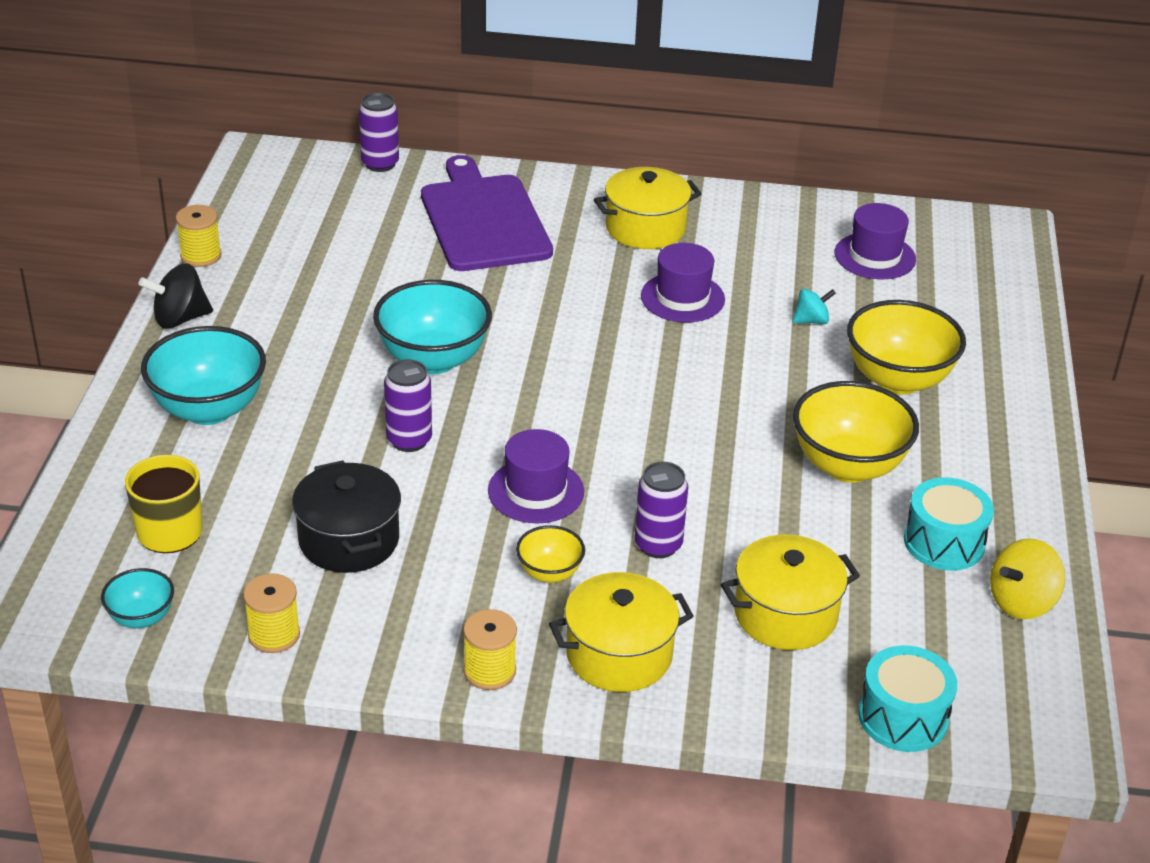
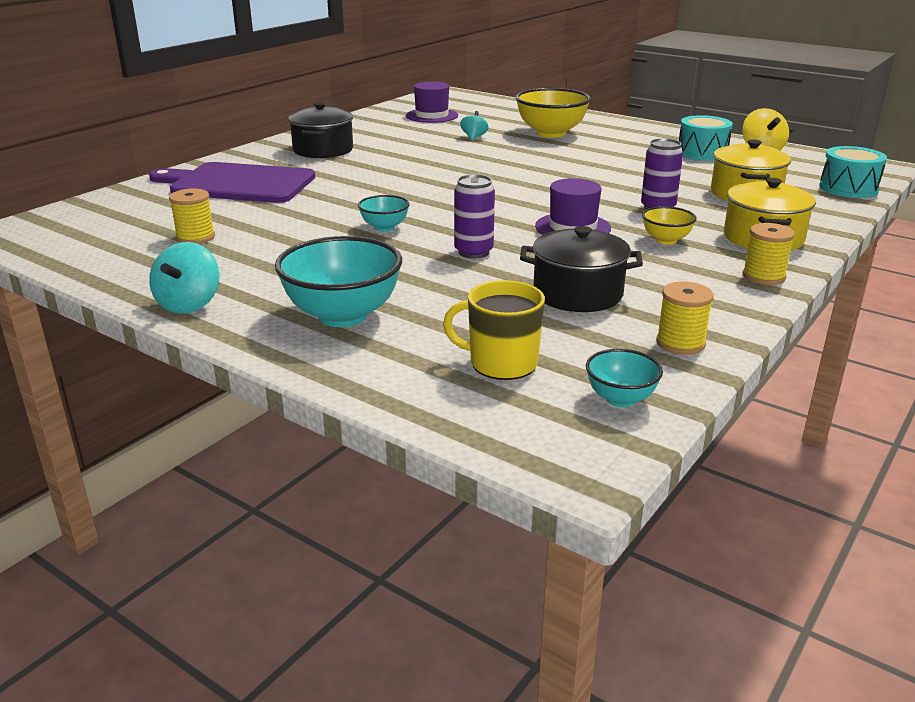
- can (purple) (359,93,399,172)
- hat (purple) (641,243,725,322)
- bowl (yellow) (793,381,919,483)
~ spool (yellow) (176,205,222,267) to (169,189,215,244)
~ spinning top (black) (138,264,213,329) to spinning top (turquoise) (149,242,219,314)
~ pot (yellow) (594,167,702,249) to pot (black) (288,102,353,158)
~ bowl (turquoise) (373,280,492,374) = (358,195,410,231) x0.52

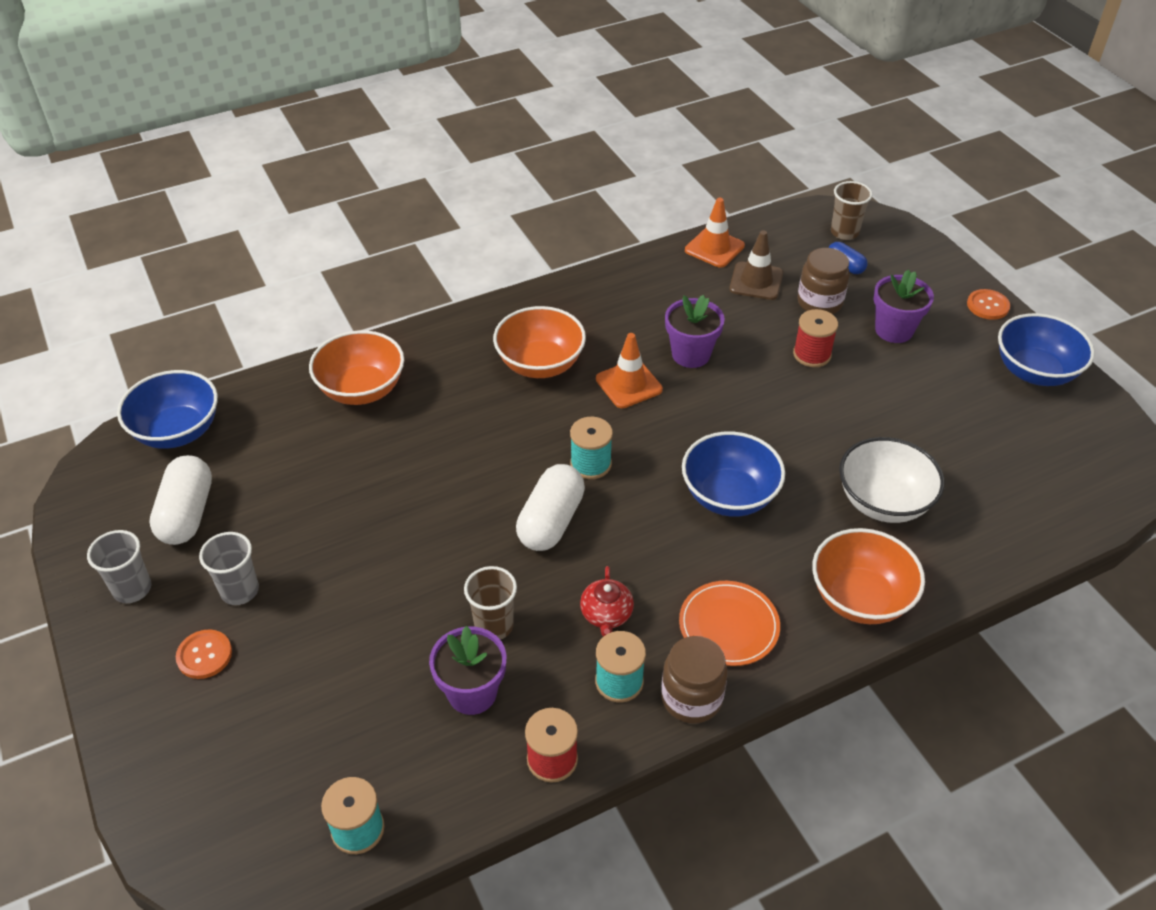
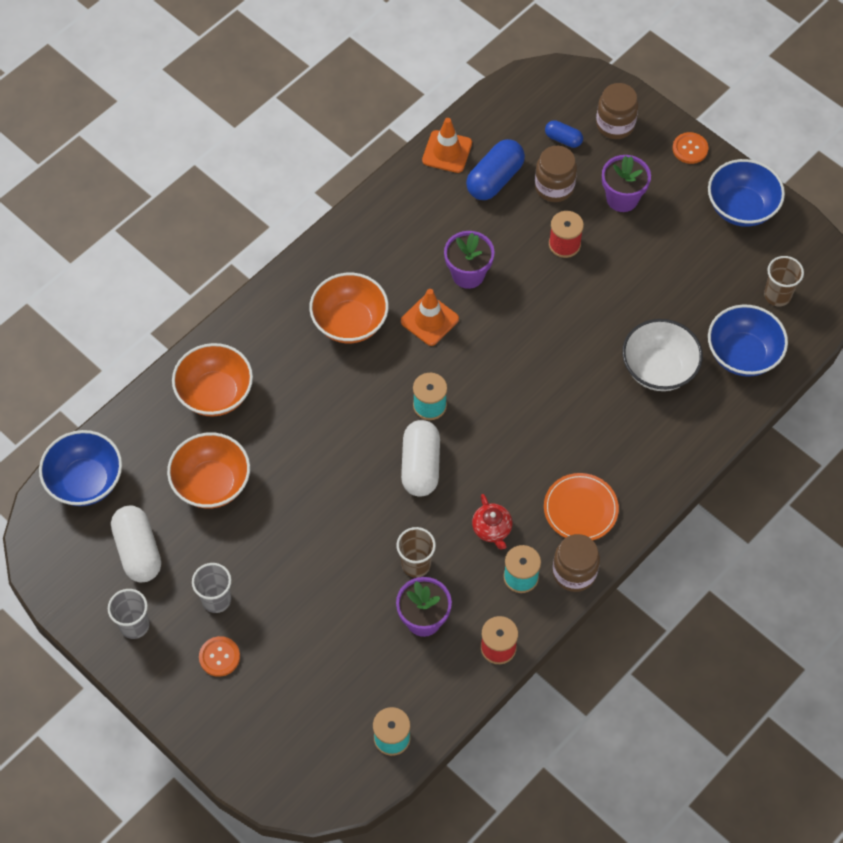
+ jar (brown) (596,83,638,139)
~ bowl (blue) (682,431,785,517) to (708,305,788,377)
~ bowl (orange) (812,528,925,624) to (167,432,250,509)
~ cup (brown) (831,181,872,240) to (764,256,804,306)
~ traffic cone (brown) (729,230,783,300) to capsule (blue) (466,139,525,200)

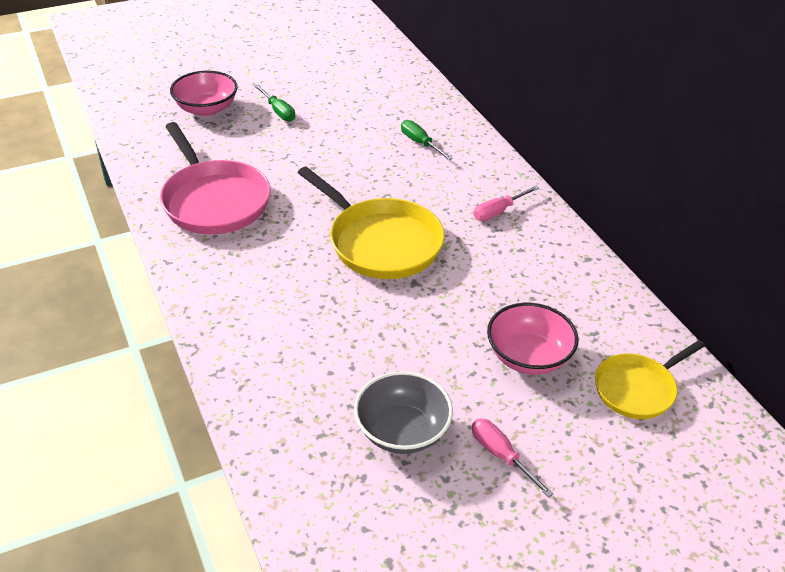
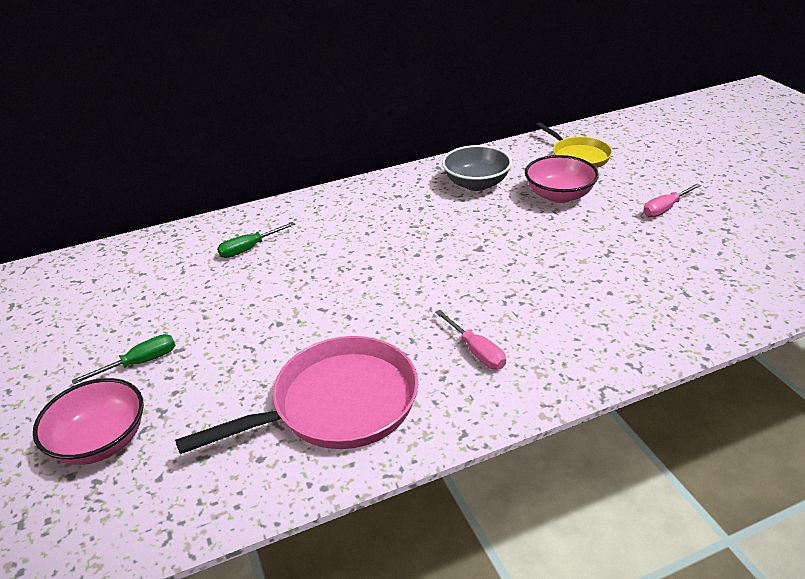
- pan (yellow) (298,167,445,279)
~ bowl (grey) (354,371,453,454) to (442,145,512,191)
~ screwdriver (pink) (474,186,539,221) to (435,310,506,369)

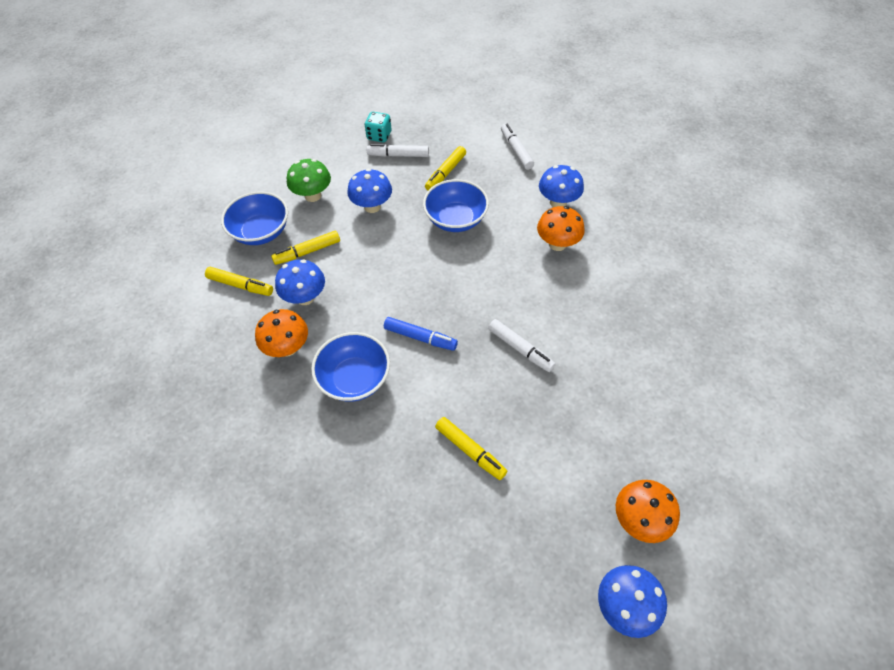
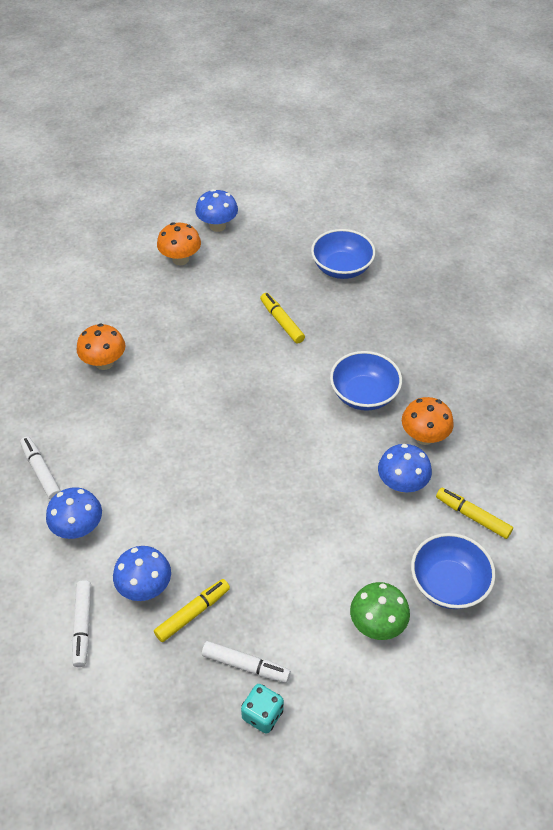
- marker (yellow) (271,231,340,265)
- marker (blue) (384,317,458,351)
~ mushroom (blue) (347,169,392,213) to (113,546,171,601)
~ bowl (blue) (423,179,489,232) to (311,229,376,279)
~ marker (white) (488,319,556,372) to (20,436,61,500)
~ mushroom (orange) (537,206,585,251) to (77,324,125,370)

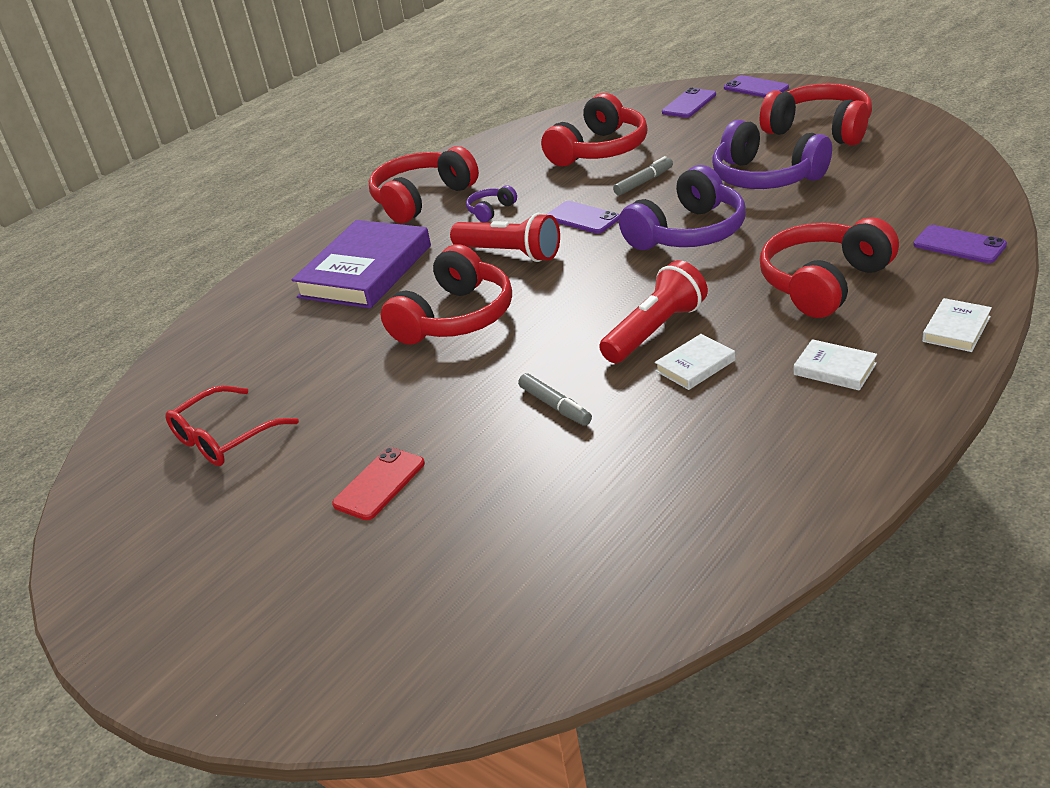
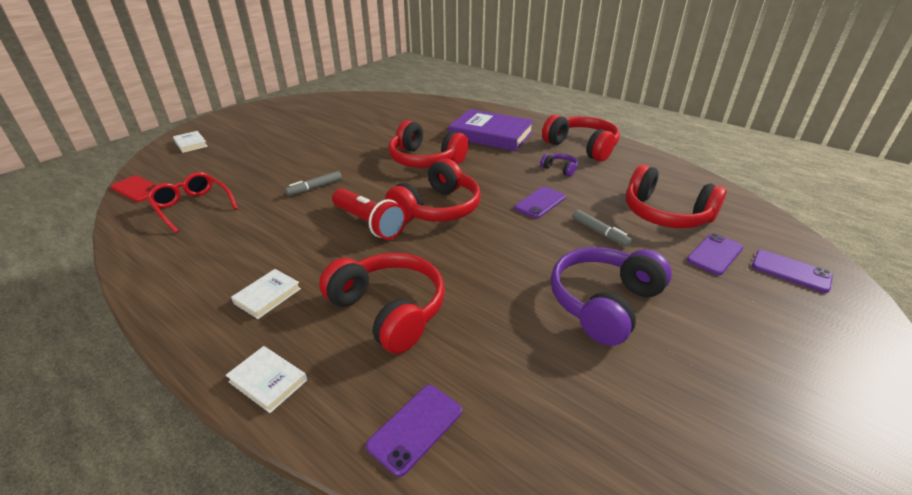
- flashlight (red) (450,213,560,262)
- headphones (purple) (619,165,746,250)
~ glasses (red) (165,385,299,466) to (146,172,238,233)
~ phone (red) (332,447,425,520) to (110,176,156,202)
~ book (white) (655,334,735,390) to (173,131,208,153)
~ phone (purple) (724,75,789,98) to (687,233,743,275)
~ headphones (red) (760,83,872,146) to (385,158,481,222)

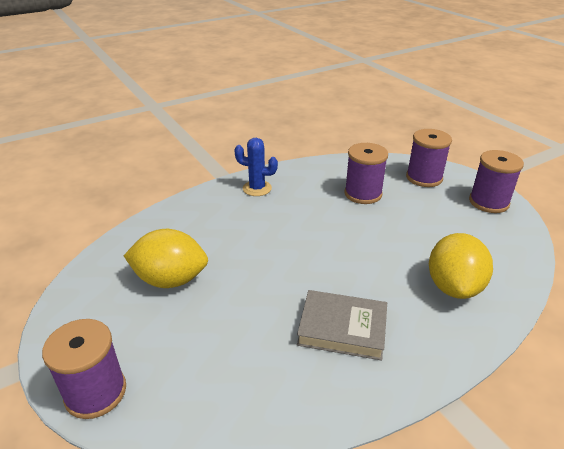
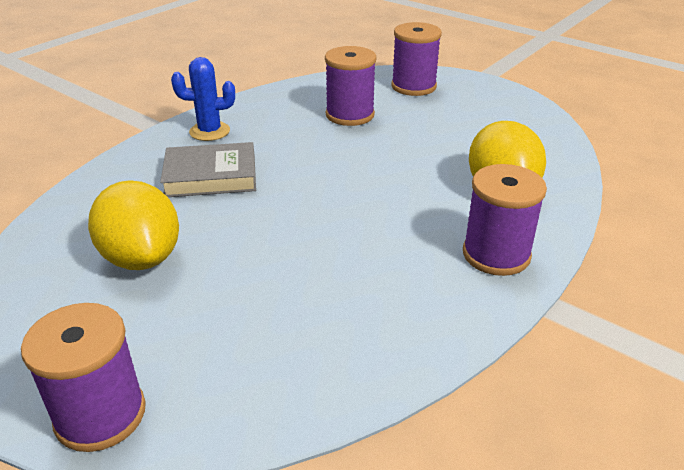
~ book (grey) (297,290,387,360) to (160,142,256,197)
~ spool (purple) (469,150,524,213) to (463,164,547,276)
~ lemon (yellow) (124,229,208,288) = (88,180,179,270) 75 degrees clockwise

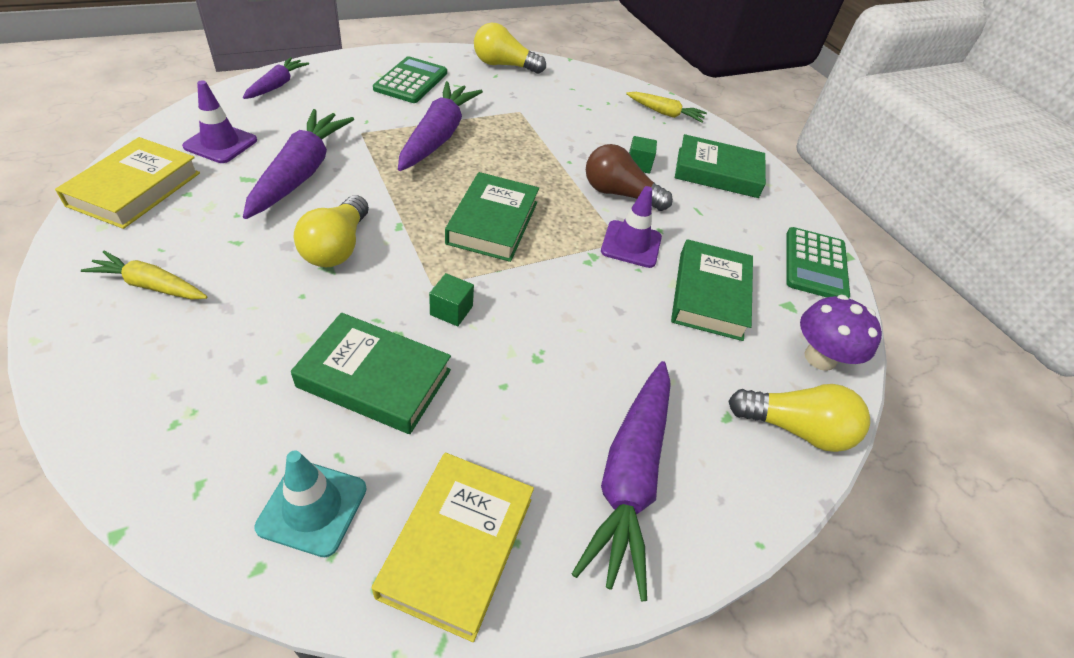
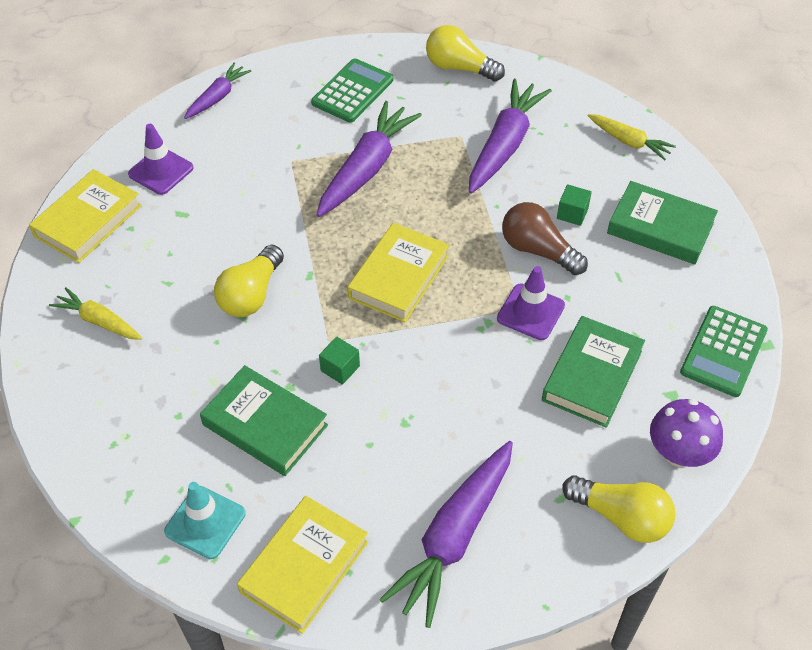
~ carrot (purple) (243,109,354,219) to (469,79,552,194)
~ book (green) (445,172,539,262) to book (yellow) (348,223,449,322)

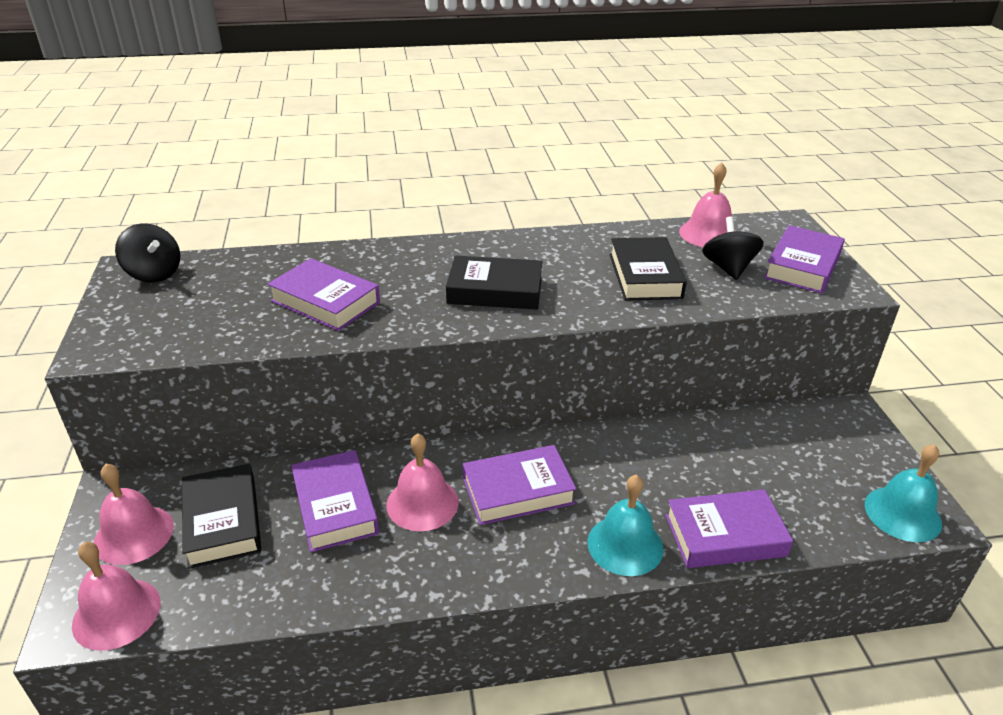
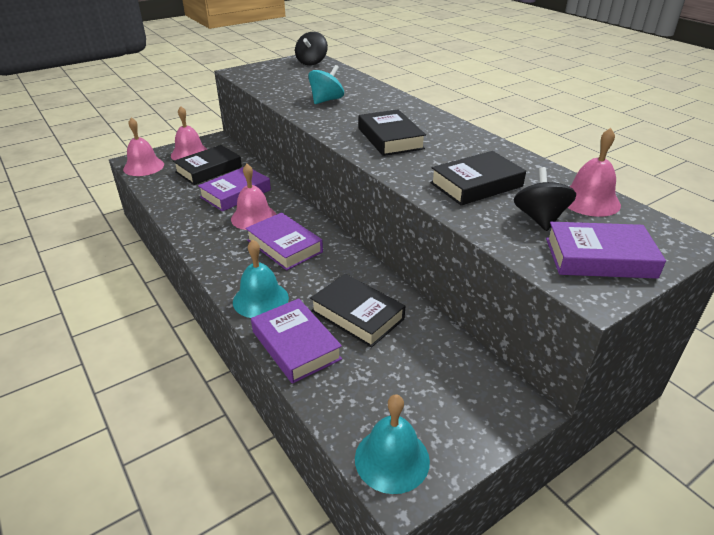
+ book (black) (310,274,405,348)
~ book (purple) (267,258,380,331) to spinning top (turquoise) (308,65,344,104)
~ spinning top (black) (702,216,764,280) = (514,167,576,231) 60 degrees counterclockwise

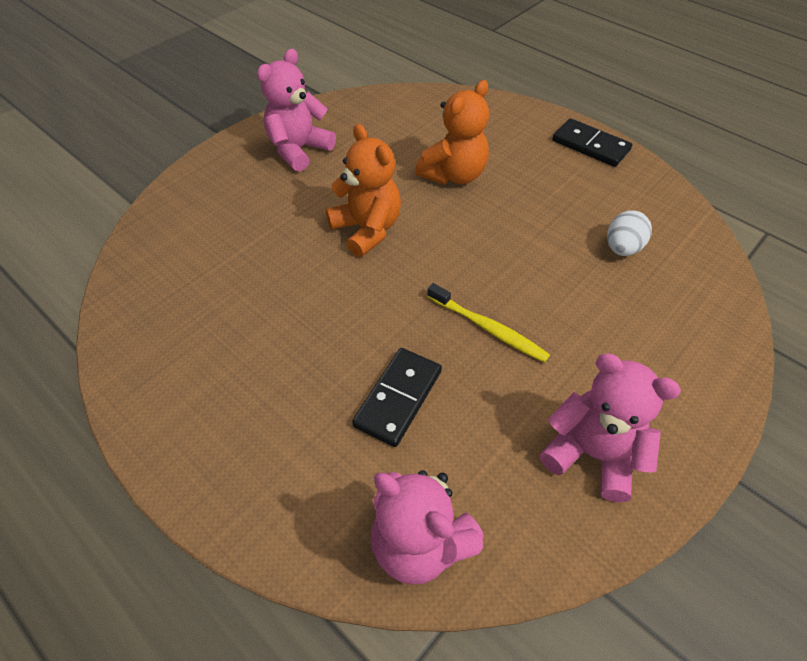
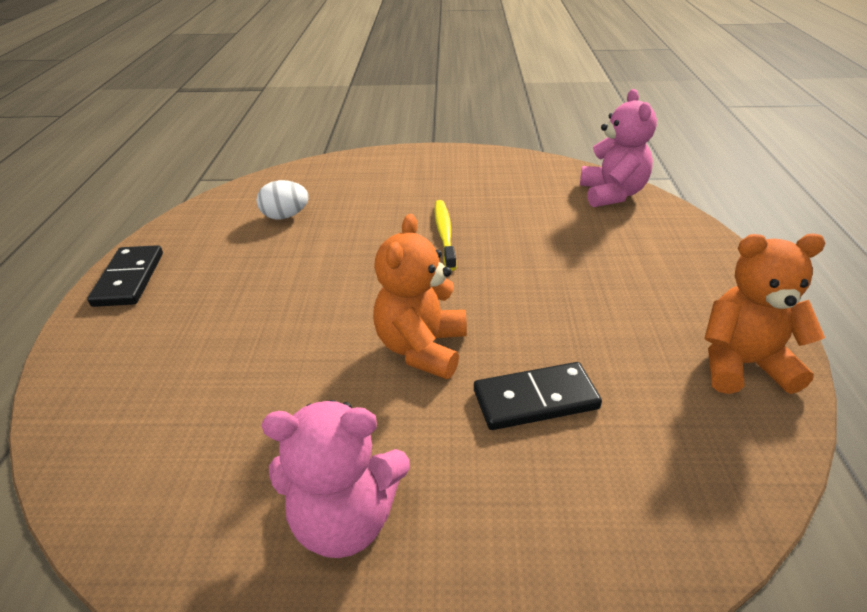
- teddy bear (pink) (540,353,681,502)
~ domino (black) (352,348,442,447) to (474,362,602,430)
~ teddy bear (orange) (415,80,489,185) to (704,234,826,394)

